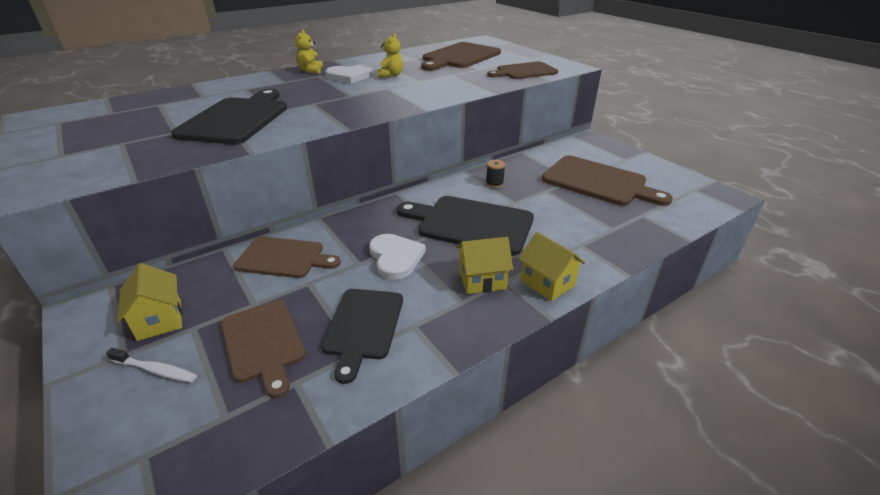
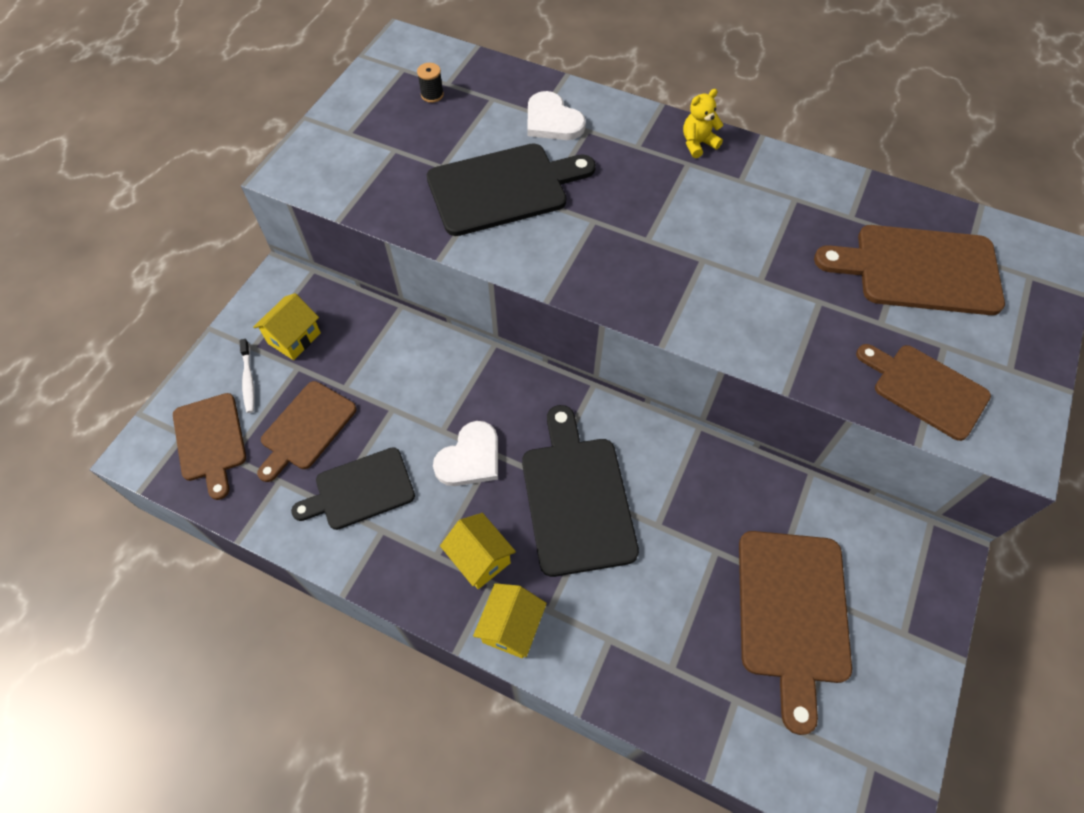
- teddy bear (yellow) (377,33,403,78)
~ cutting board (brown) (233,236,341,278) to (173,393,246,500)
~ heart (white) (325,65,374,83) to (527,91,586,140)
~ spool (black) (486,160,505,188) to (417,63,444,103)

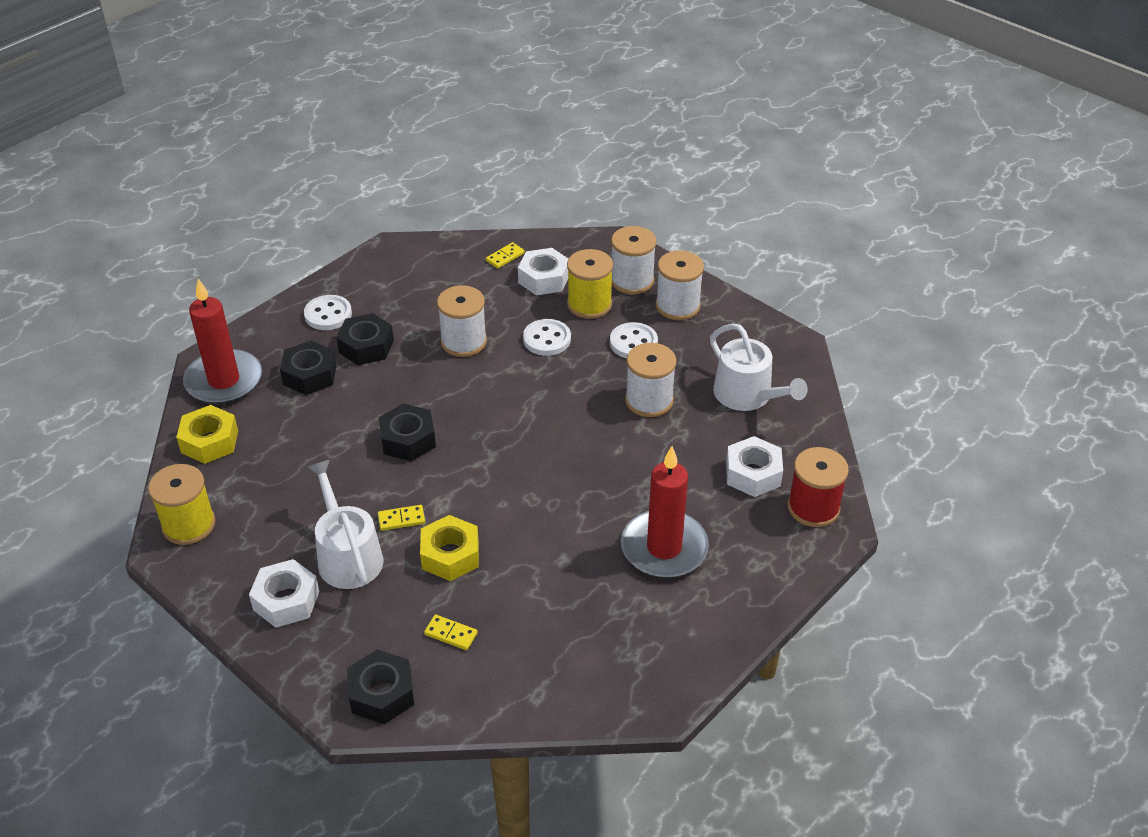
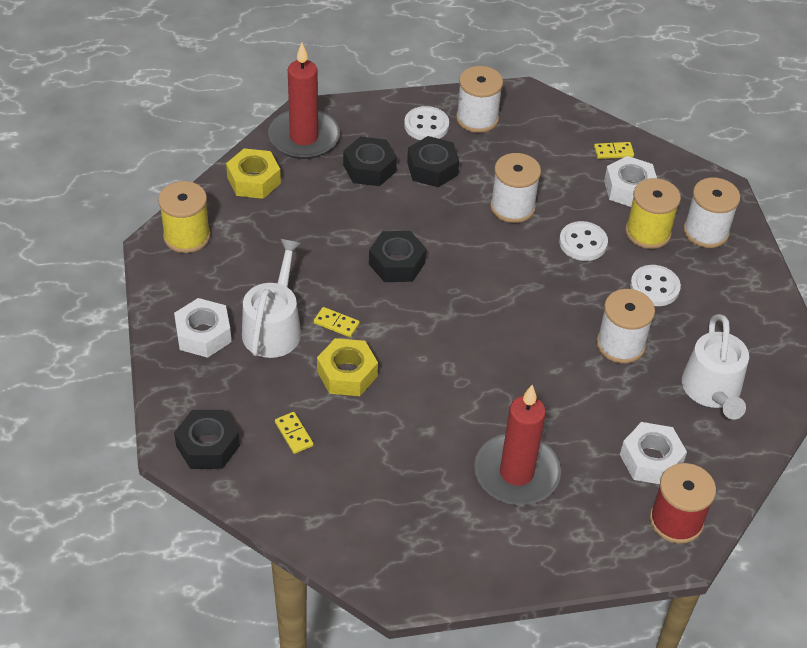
~ spool (white) (656,251,704,320) to (456,66,503,133)

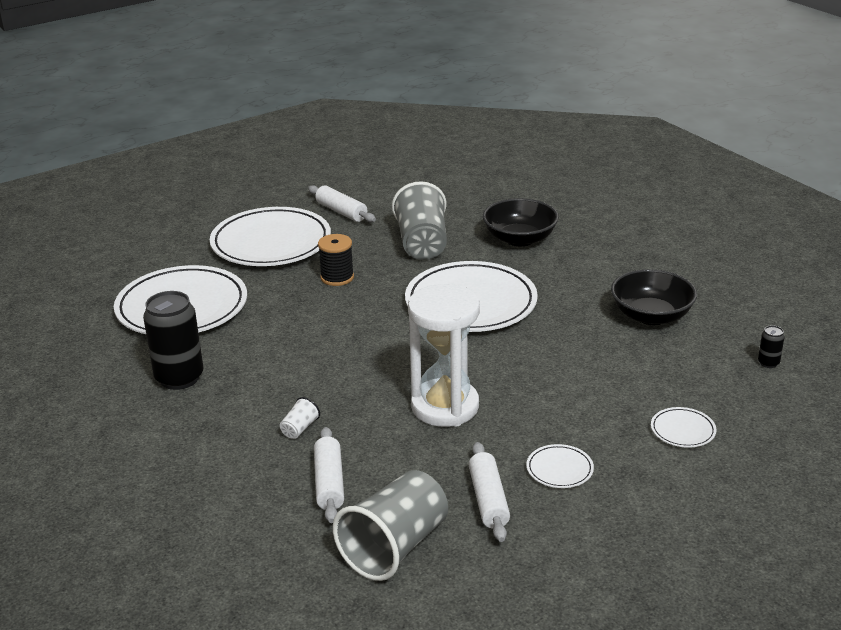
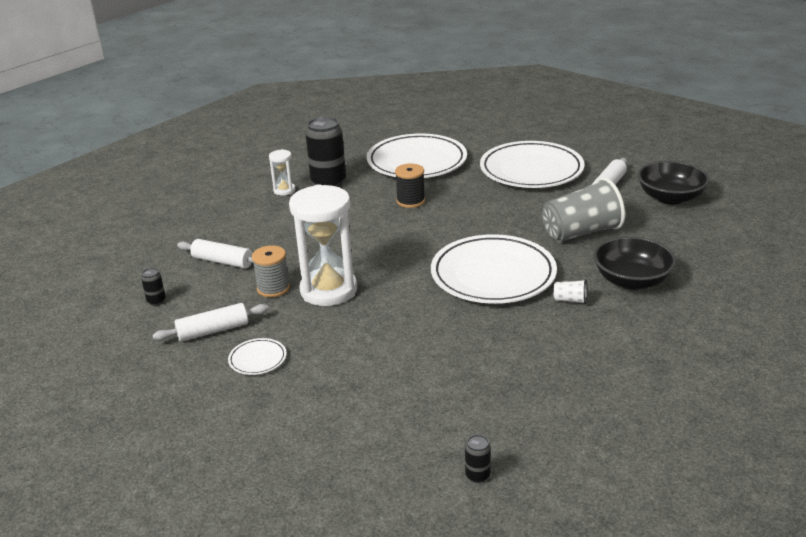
- plate (white) (651,407,716,448)
+ spool (grey) (252,245,290,298)
+ hourglass (white) (269,149,296,196)
~ cup (white) (280,397,320,439) to (554,279,587,304)
~ spool (black) (318,234,354,286) to (395,164,425,208)
~ bowl (black) (611,269,697,325) to (637,161,710,205)
~ cup (grey) (333,470,448,581) to can (black) (141,268,166,306)
~ rolling pin (white) (314,427,344,523) = (177,239,254,269) 45 degrees clockwise

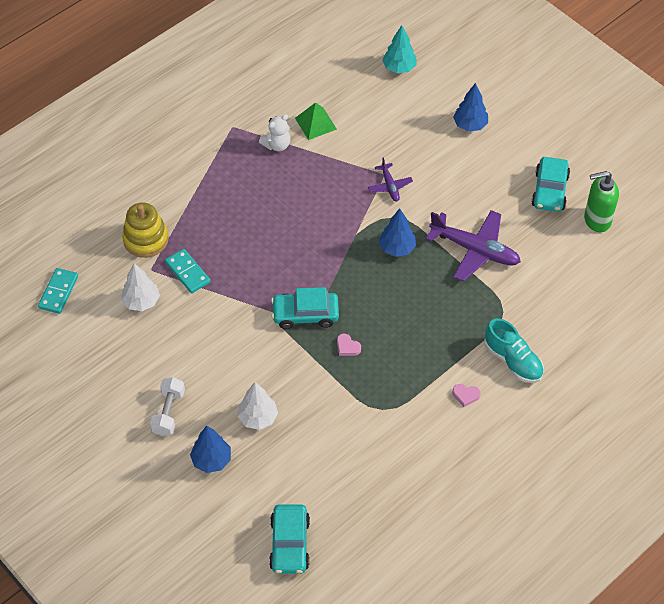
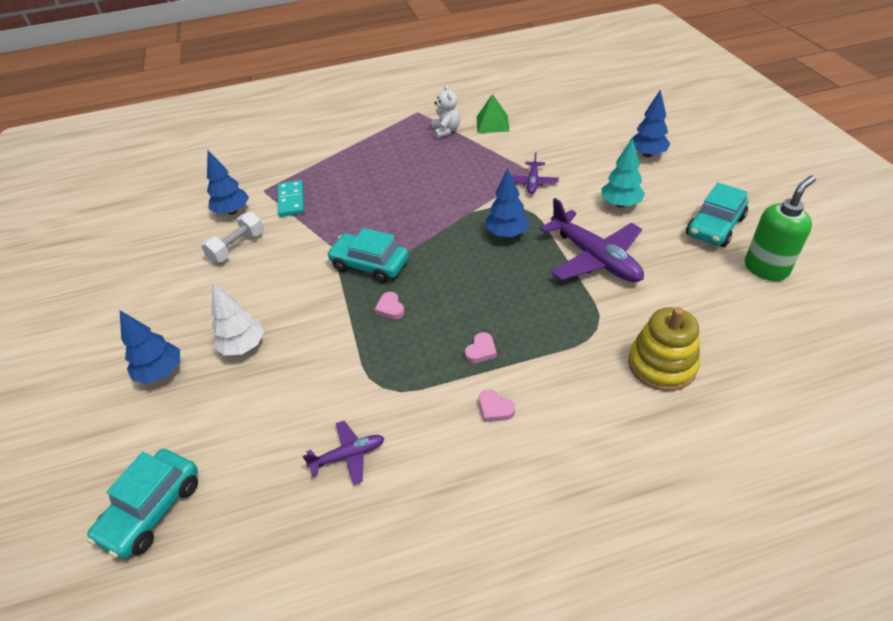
- domino (turquoise) (38,268,78,314)
- shoe (turquoise) (484,318,544,383)
+ plane (purple) (303,421,384,485)
+ heart (pink) (465,332,497,363)
~ stacking toy (yellow) (122,202,169,258) to (628,307,700,391)
~ dumbbell (white) (150,377,185,436) to (201,212,264,263)
~ tree (turquoise) (382,25,416,73) to (601,138,645,207)
~ tree (white) (121,263,160,311) to tree (blue) (207,150,249,215)
~ teddy bear (white) (259,114,291,151) = (432,85,461,138) 90 degrees counterclockwise
~ soap dispenser (green) (584,171,619,232) = (745,175,816,281) 120 degrees clockwise

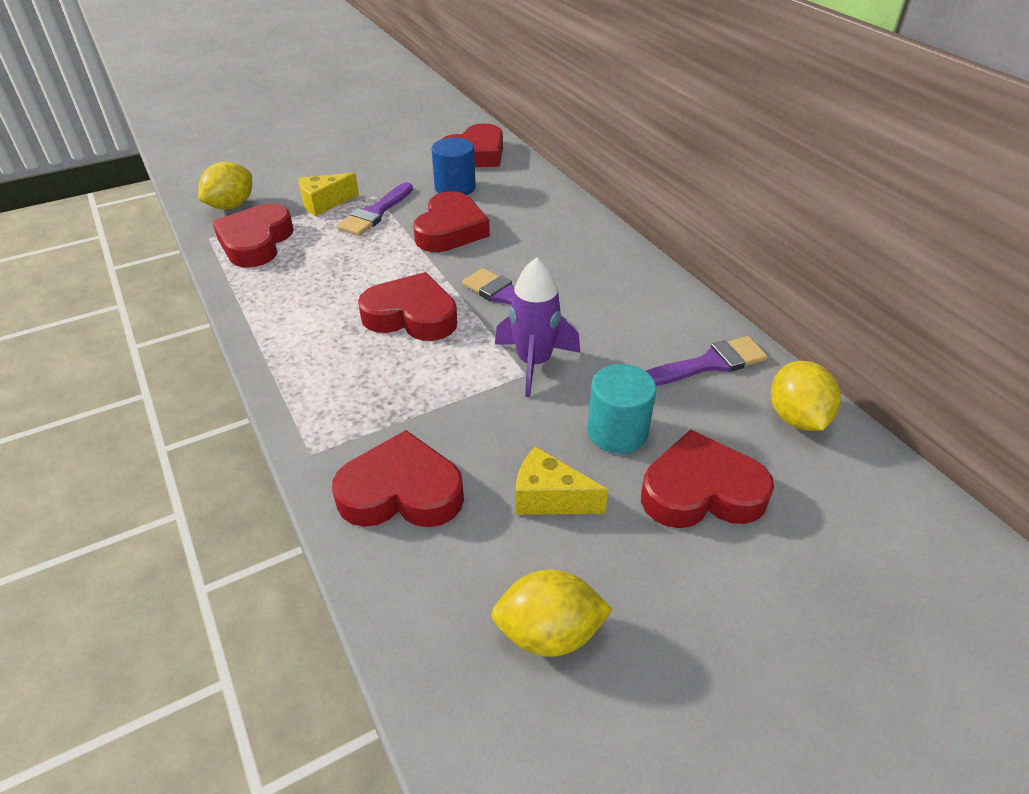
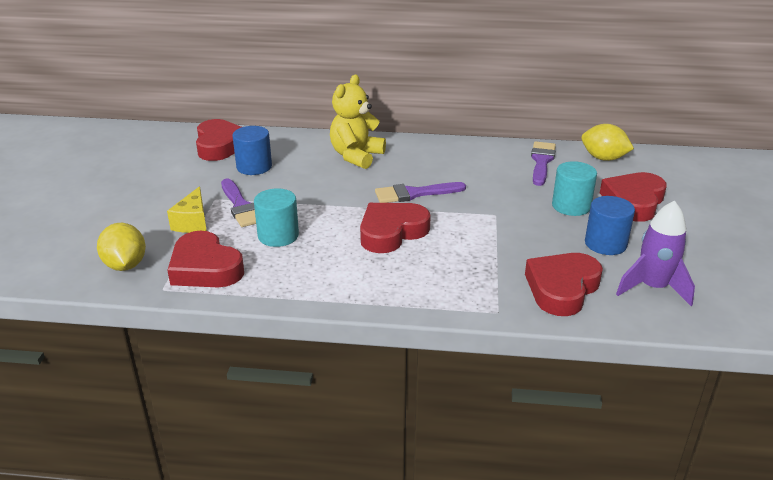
- heart (red) (413,191,490,252)
- lemon (yellow) (491,569,613,657)
+ cylinder (turquoise) (254,189,299,247)
+ teddy bear (yellow) (330,75,386,169)
~ rocket (purple) (495,257,580,397) to (616,200,695,306)
~ cheese (yellow) (516,446,608,515) to cylinder (blue) (585,196,635,255)

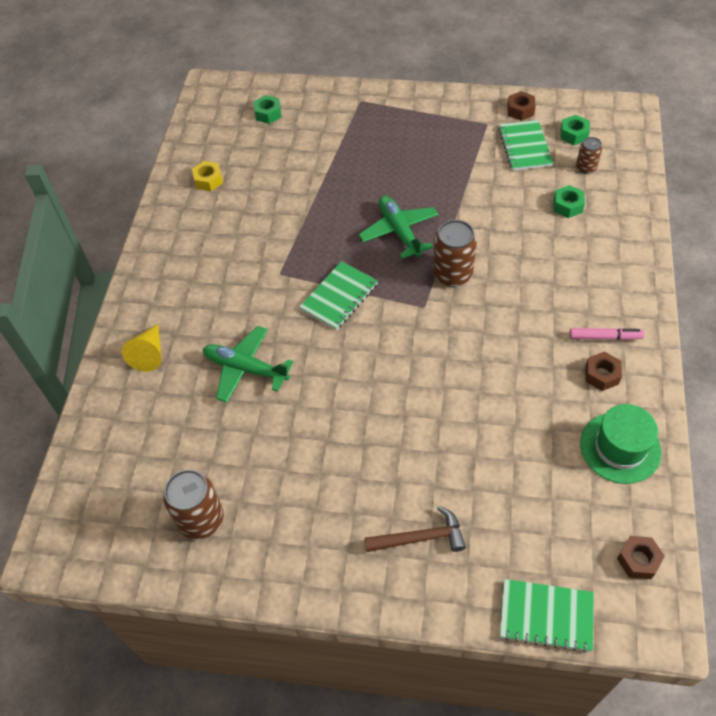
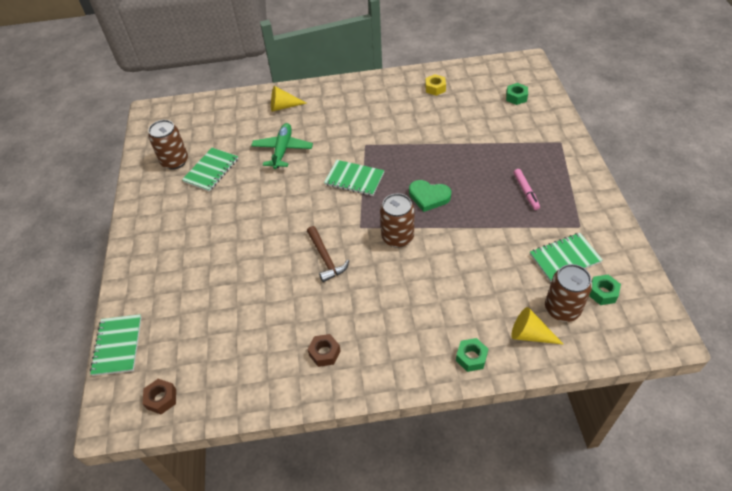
- nut (brown) (507,91,536,121)
- hat (green) (580,404,662,484)
+ notebook (green) (182,148,238,192)
+ cone (yellow) (511,307,564,345)
~ hammer (brown) (364,506,466,552) to (307,226,349,282)
~ nut (green) (553,185,585,218) to (456,338,488,372)
~ marker (pink) (569,328,644,340) to (514,169,540,210)
~ plane (green) (359,195,439,259) to heart (green) (409,180,451,212)
~ can (brown) (576,137,602,174) = (545,264,592,322) x1.75

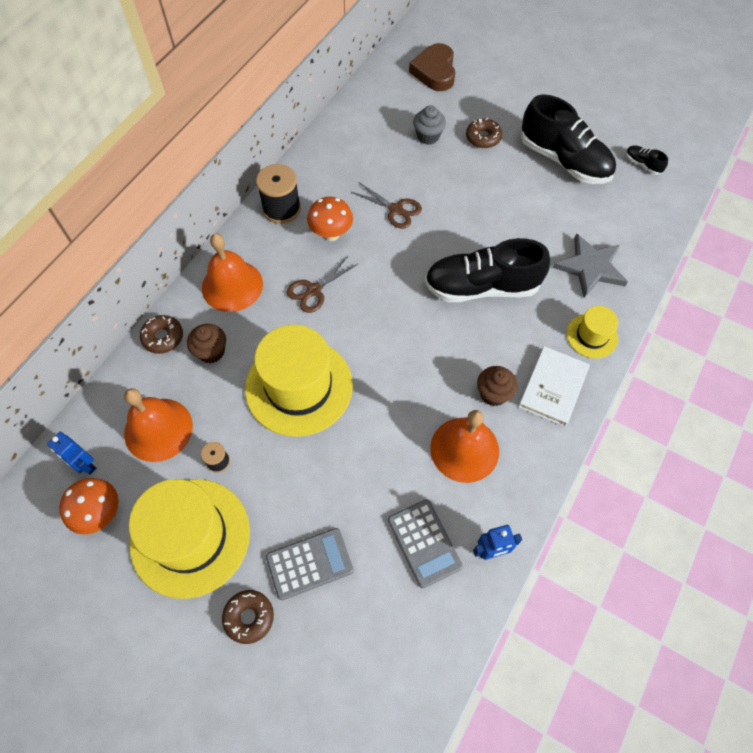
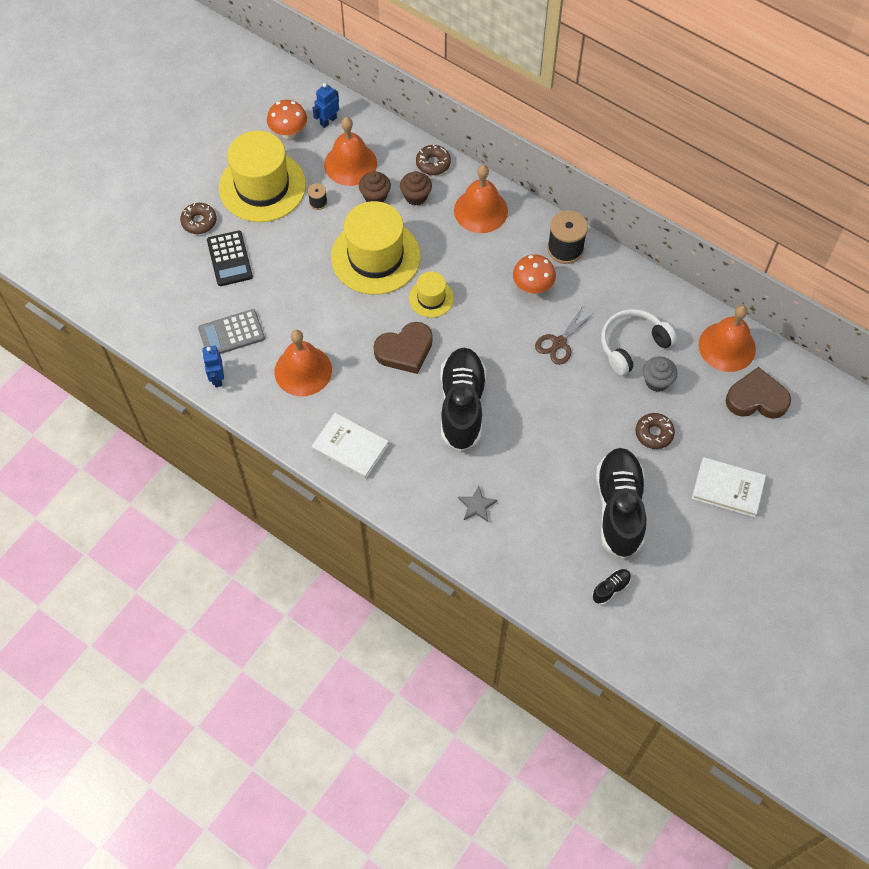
- scissors (brown) (287,255,359,313)
+ heart (brown) (374,322,432,374)
+ headphones (white) (601,309,677,376)
+ book (white) (692,457,766,517)
+ bell (orange) (699,305,756,372)
~ cupcake (brown) (477,366,518,406) to (359,171,391,203)
~ hat (yellow) (567,306,618,358) to (409,272,454,318)
~ calculator (grey) (266,528,354,600) to calculator (black) (207,231,253,286)
~ shoe (black) (521,94,616,184) = (596,448,646,559) 135 degrees clockwise
~ star (grey) (553,233,628,298) = (458,486,497,522) x0.54

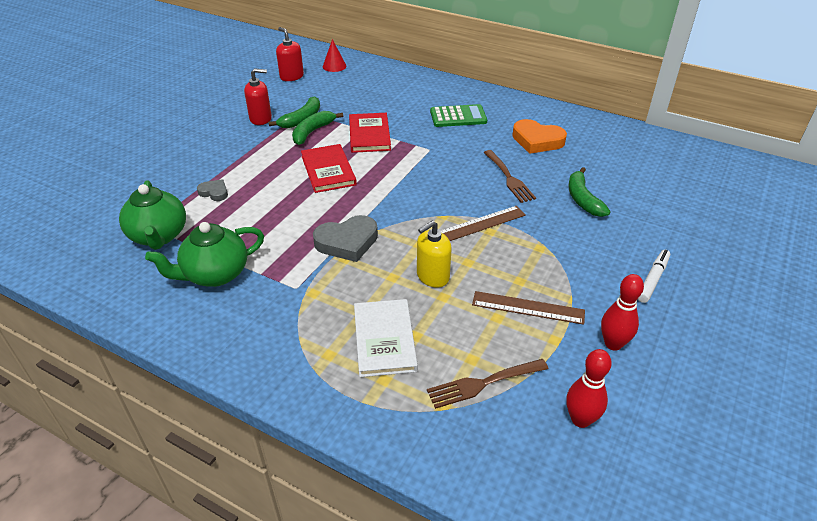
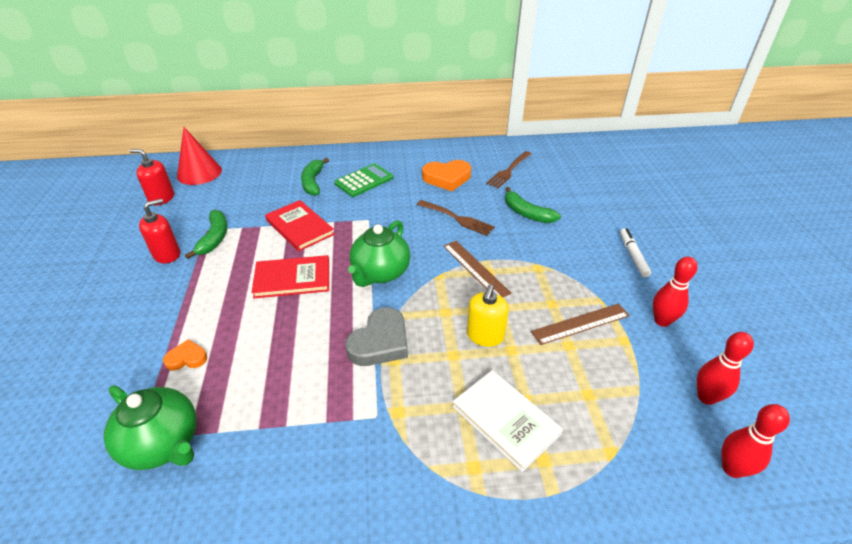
+ bowling pin (red) (722,404,790,478)
~ teapot (green) (145,222,264,287) to (348,220,410,287)
~ banana (green) (292,111,343,145) to (301,158,329,196)
~ fork (brown) (427,359,548,409) to (486,151,532,188)
~ heart (grey) (197,179,228,201) to heart (orange) (163,339,207,371)
~ book (red) (301,144,357,193) = (251,255,329,298) 45 degrees counterclockwise
~ ruler (brown) (441,206,526,241) = (443,241,511,297) 60 degrees counterclockwise
~ cone (red) (323,39,347,72) = (177,127,222,185) x1.66

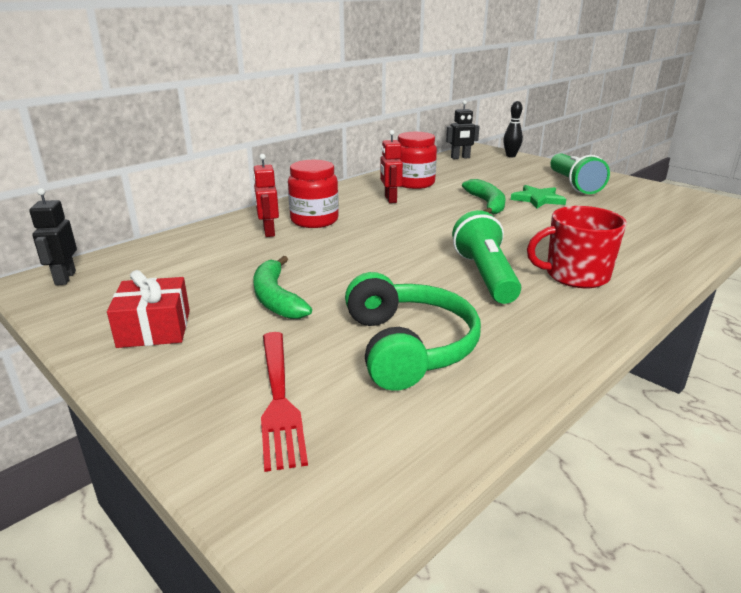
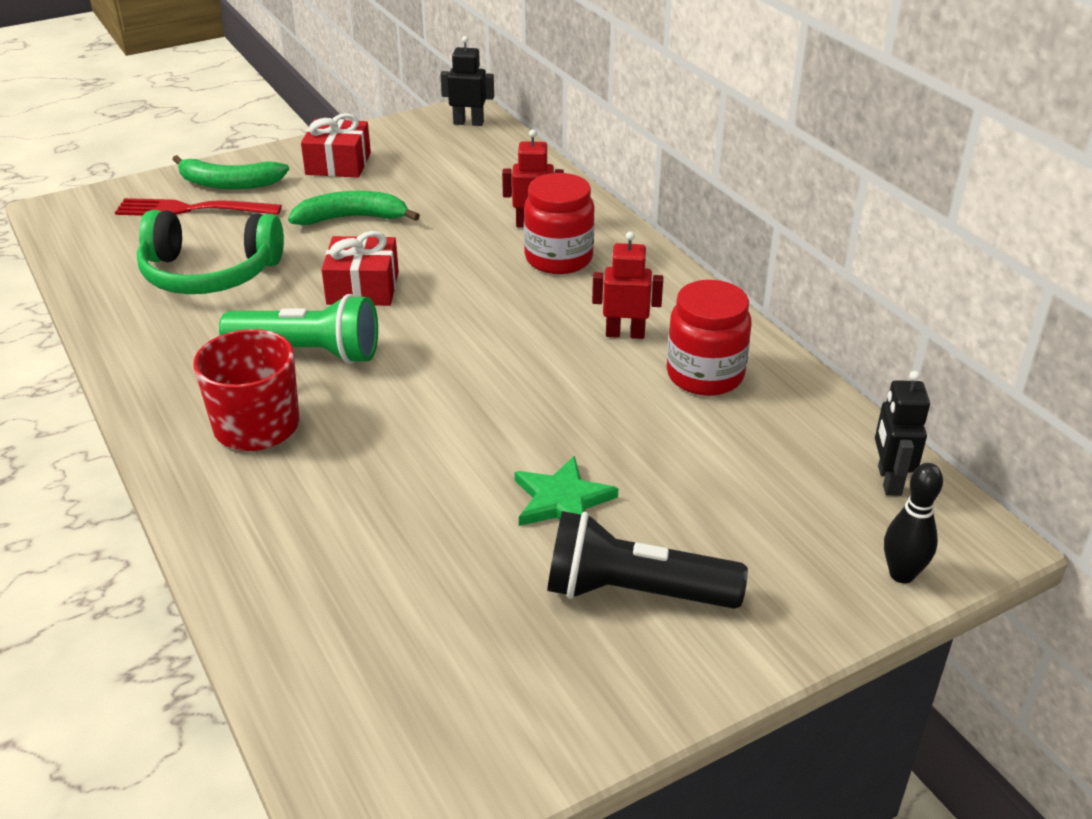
+ gift (red) (321,231,399,306)
~ banana (green) (462,179,505,214) to (173,155,289,190)
~ flashlight (green) (550,153,610,194) to flashlight (black) (547,511,748,609)

